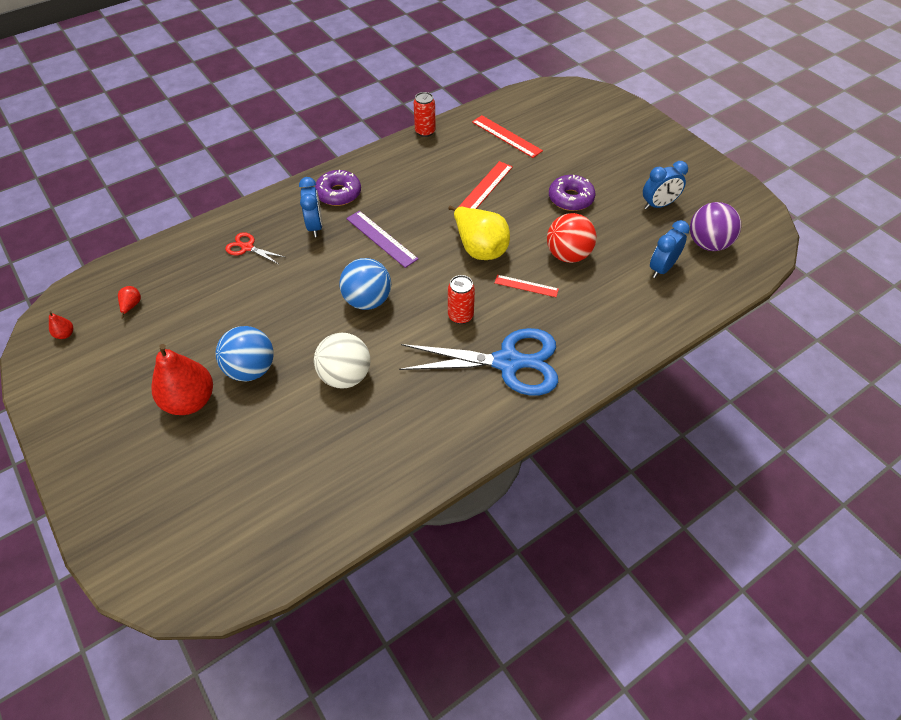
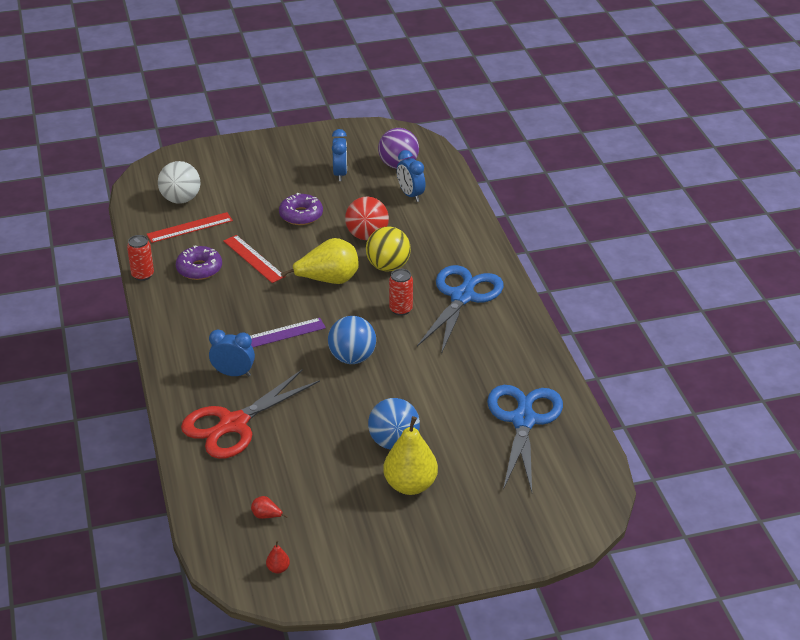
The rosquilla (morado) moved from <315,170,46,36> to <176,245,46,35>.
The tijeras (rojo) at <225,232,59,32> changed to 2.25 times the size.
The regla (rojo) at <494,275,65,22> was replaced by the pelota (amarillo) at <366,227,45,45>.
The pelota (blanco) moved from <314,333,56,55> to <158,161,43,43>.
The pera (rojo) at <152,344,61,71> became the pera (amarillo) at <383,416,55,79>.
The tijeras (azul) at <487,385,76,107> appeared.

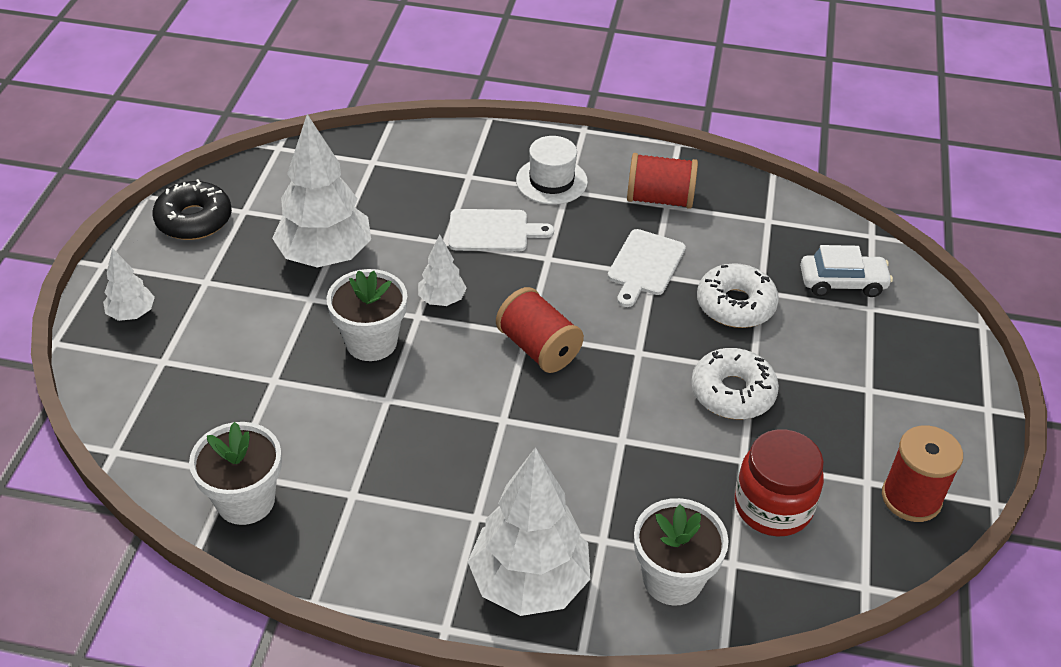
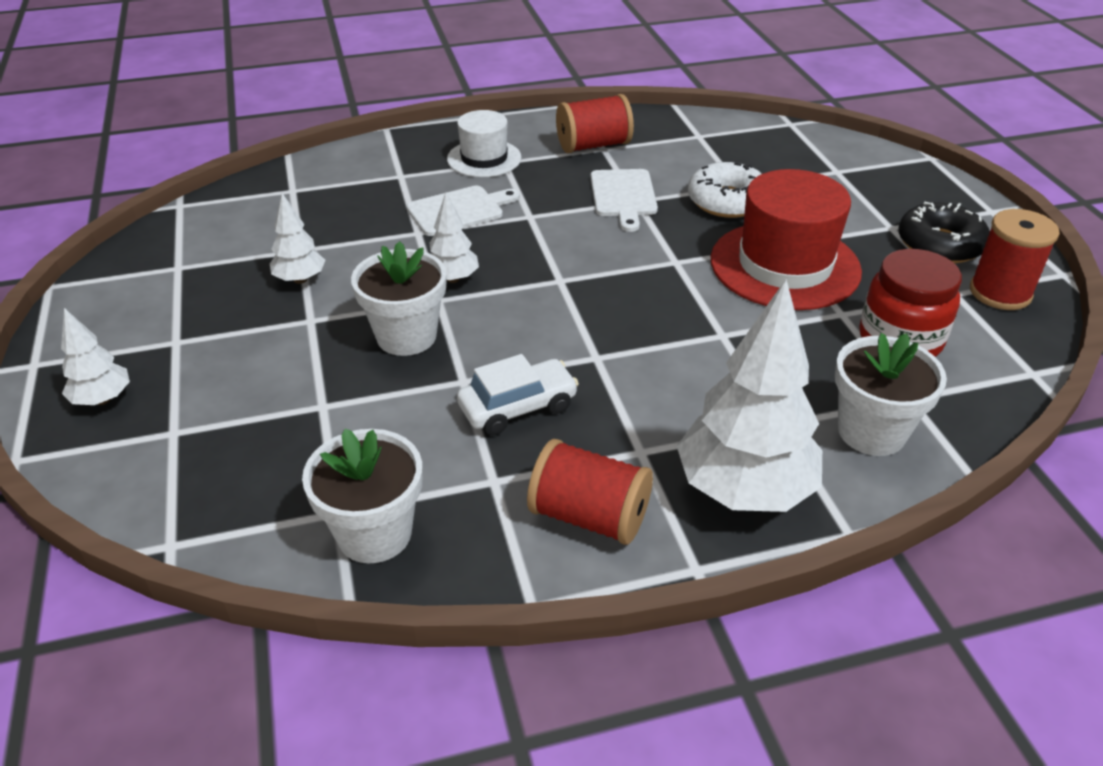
The árbol (blanco) at <272,114,99,154> changed to 0.49 times the size.
The rosquilla (negro) moved from <153,179,79,61> to <898,201,92,62>.
The coche (blanco) moved from <800,245,93,52> to <457,354,122,81>.
The carrete (rojo) moved from <496,287,88,86> to <527,439,126,106>.
The rosquilla (blanco) at <691,348,88,71> was replaced by the sombrero (rojo) at <711,169,151,141>.

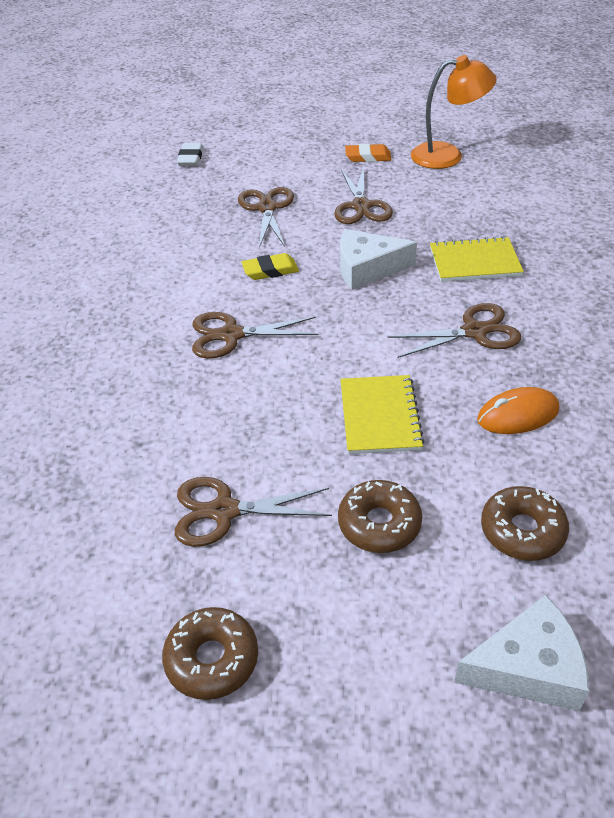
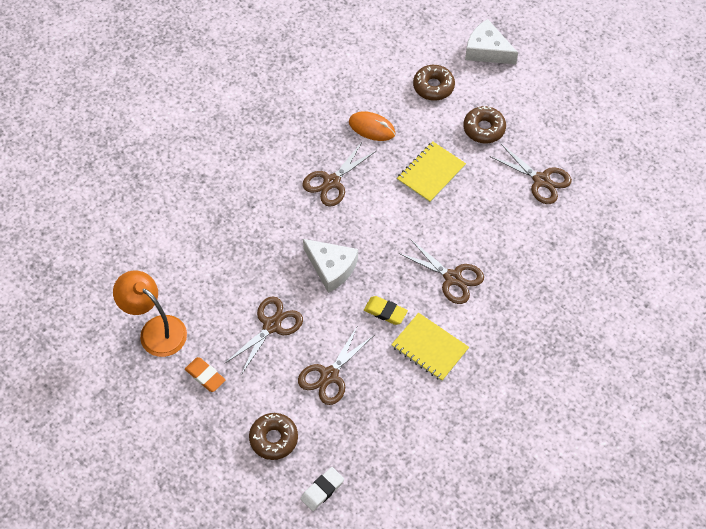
The cuaderno (amarillo) moved from <430,236,94,46> to <391,313,78,68>.
The tijeras (marrón) at <388,303,133,55> turned 75 degrees counterclockwise.
The rosquilla (marrón) moved from <162,607,96,93> to <249,413,49,47>.

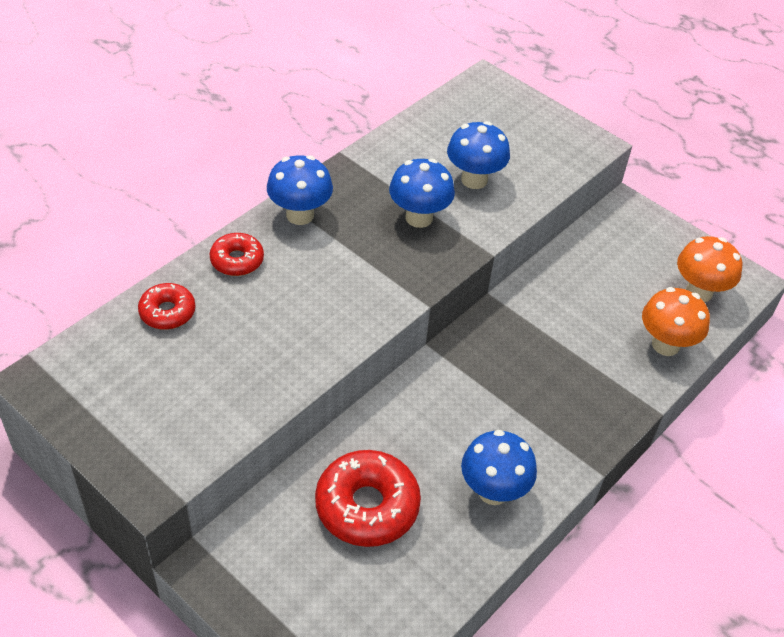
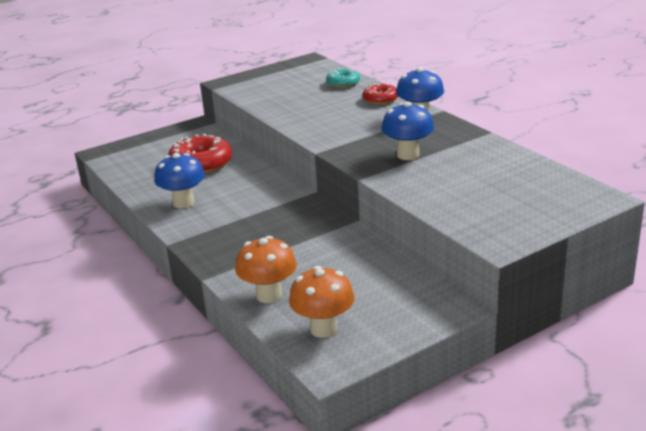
The seta (azul) at <447,121,63,68> disappeared.
The rosquilla (rojo) at <138,283,58,47> became the rosquilla (turquesa) at <326,68,34,20>.

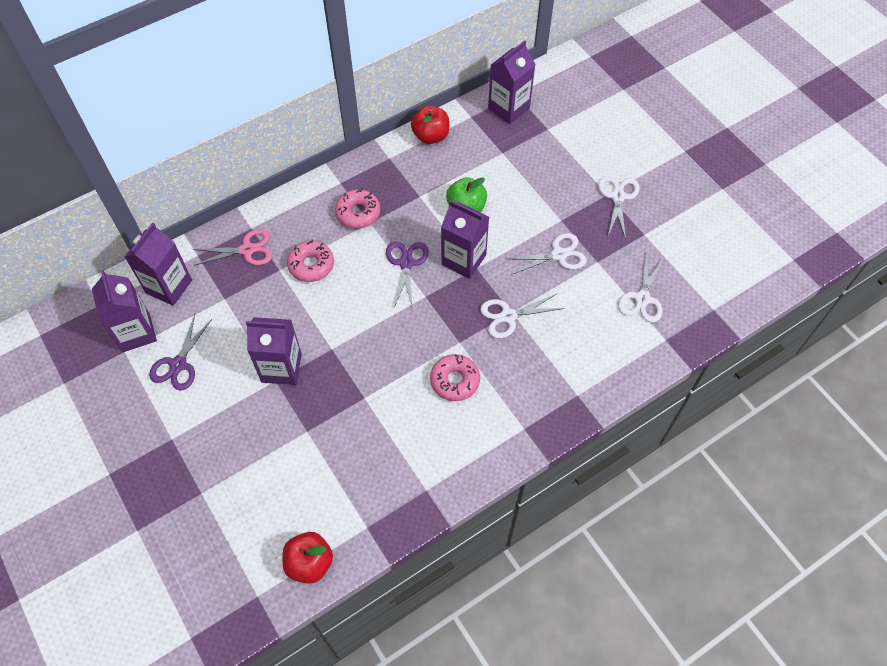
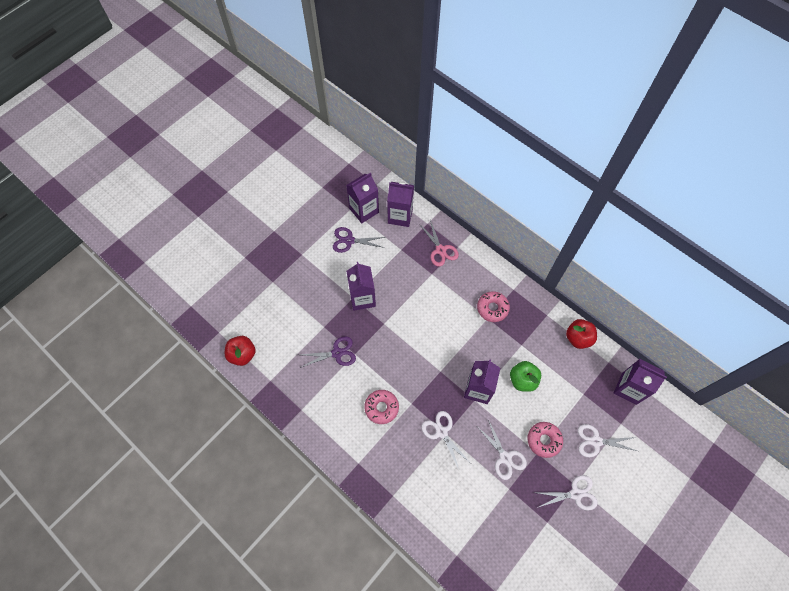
The rosquilla (rosa) moved from <287,240,47,42> to <527,422,36,36>.
The tijeras (morado) moved from <386,242,43,67> to <300,336,56,32>.
The tijeras (blanco) moved from <618,256,46,67> to <578,424,59,33>.

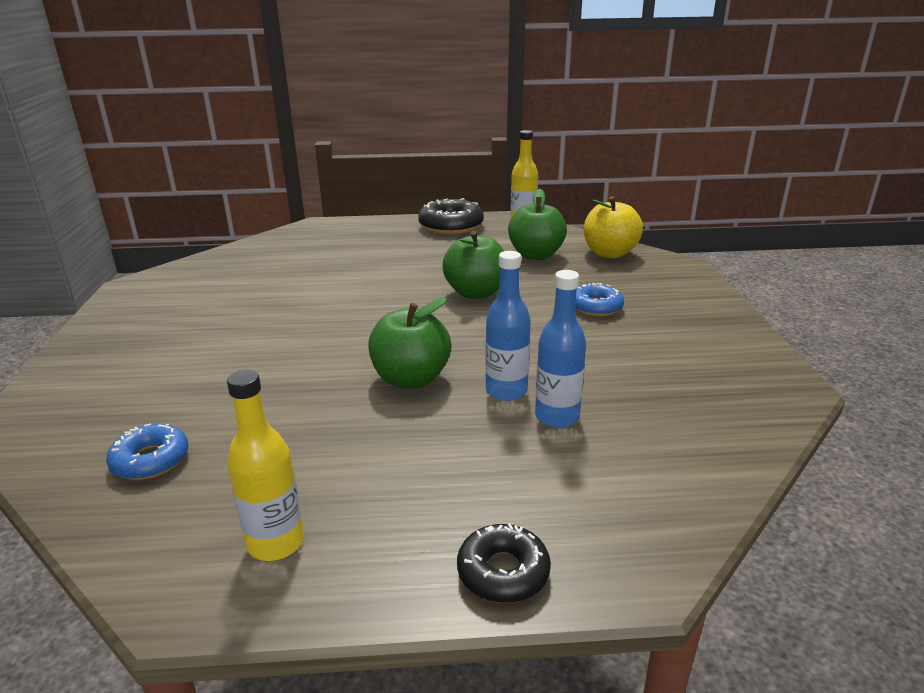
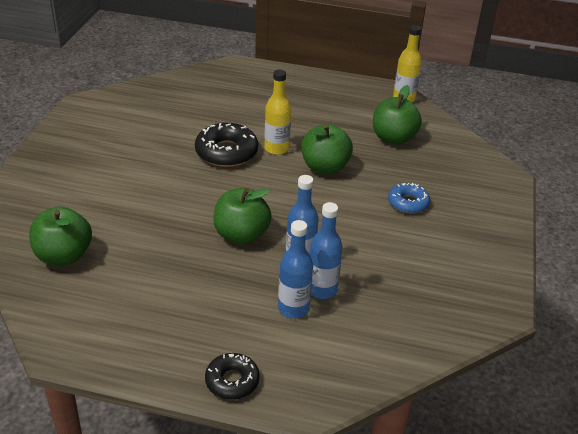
The manzana (amarillo) at <584,196,59,62> disappeared.
The rosquilla (negro) moved from <418,198,66,36> to <195,123,63,44>.
The botella (amarillo) moved from <227,369,77,192> to <264,70,27,85>.
The rosquilla (azul) at <106,423,83,57> was replaced by the manzana (verde) at <29,206,63,59>.
The botella (azul) at <278,220,35,98> appeared.

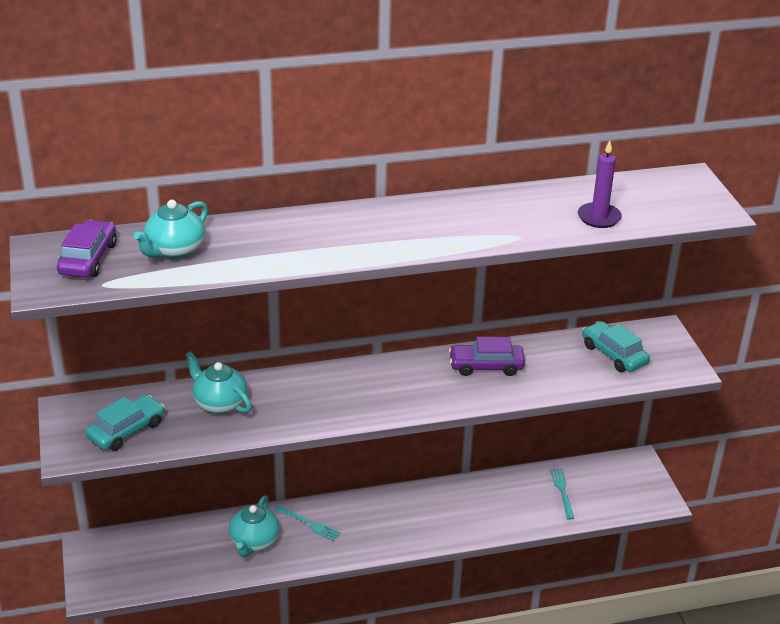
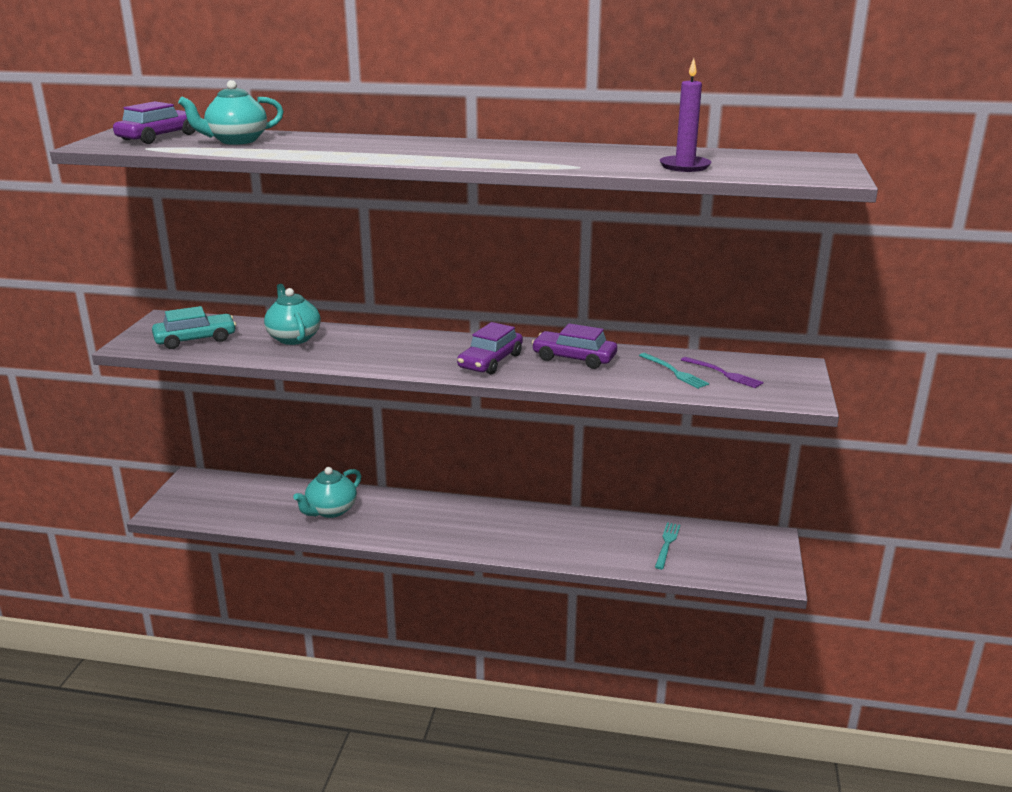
The coche (turquesa) at <582,321,68,51> was replaced by the tenedor (morado) at <681,357,83,31>.
The tenedor (turquesa) moved from <274,505,66,36> to <639,353,70,36>.
The coche (morado) at <457,322,66,52> appeared.

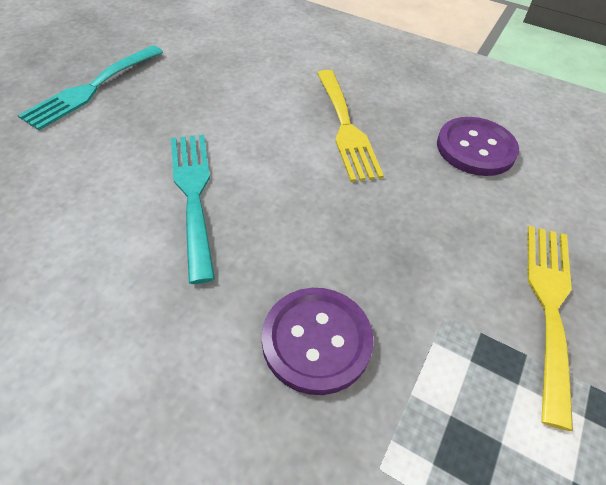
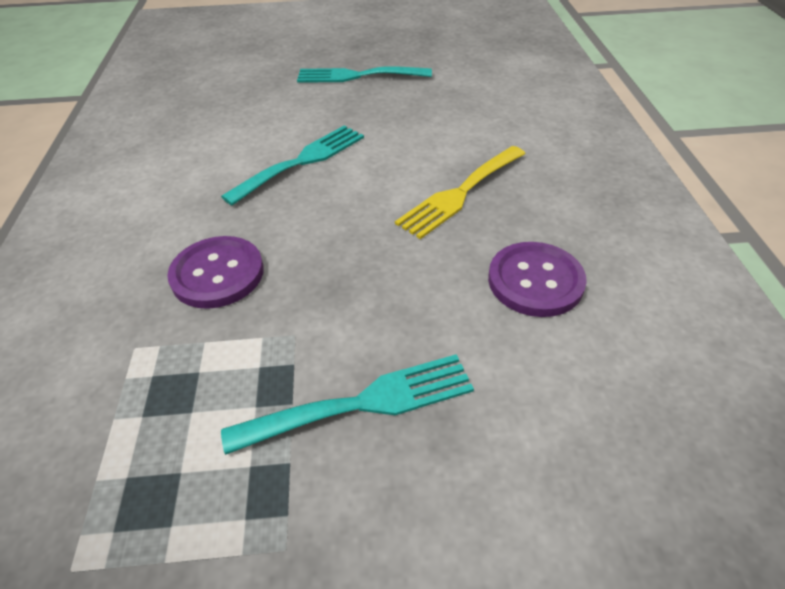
The tenedor (amarillo) at <527,226,46,205> became the tenedor (turquesa) at <221,354,253,101>.

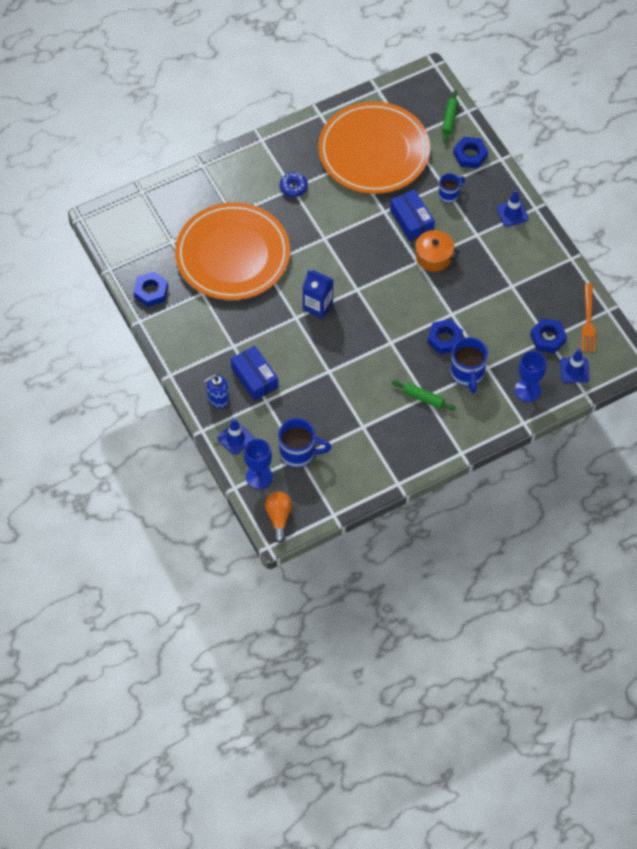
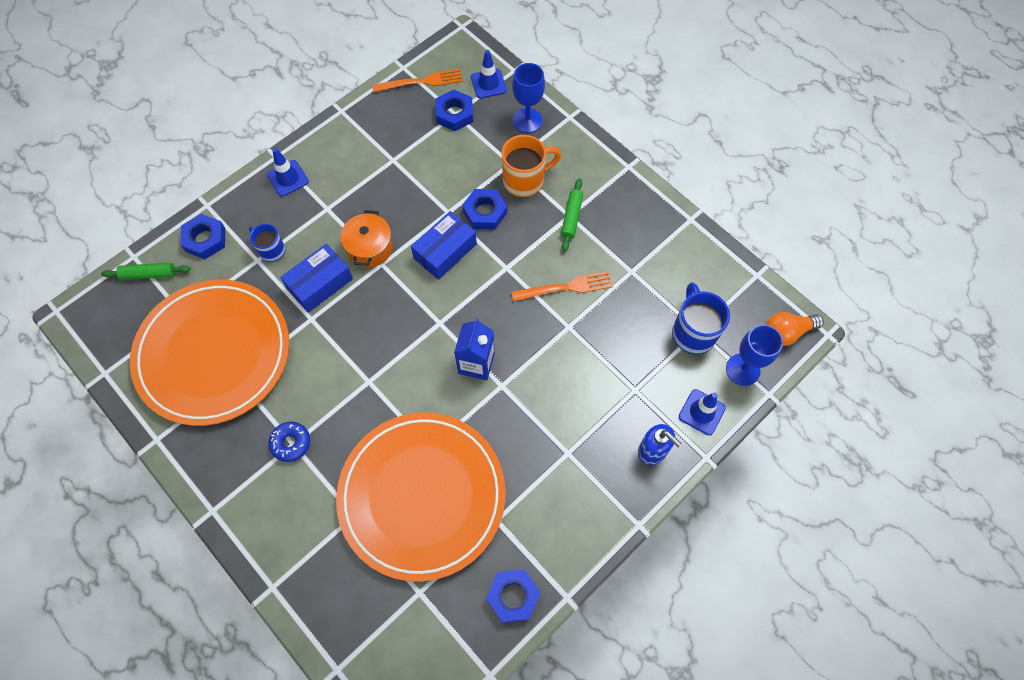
The taza (azul) at <450,337,38,57> became the taza (naranja) at <501,135,60,62>.
The caja (azul) moved from <231,345,48,56> to <411,211,66,69>.
The tenedor (naranja) at <511,271,102,30> appeared.

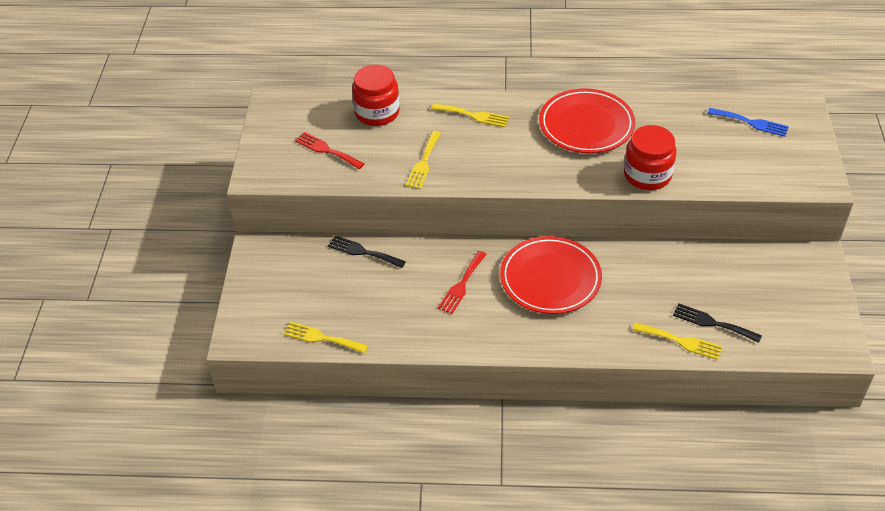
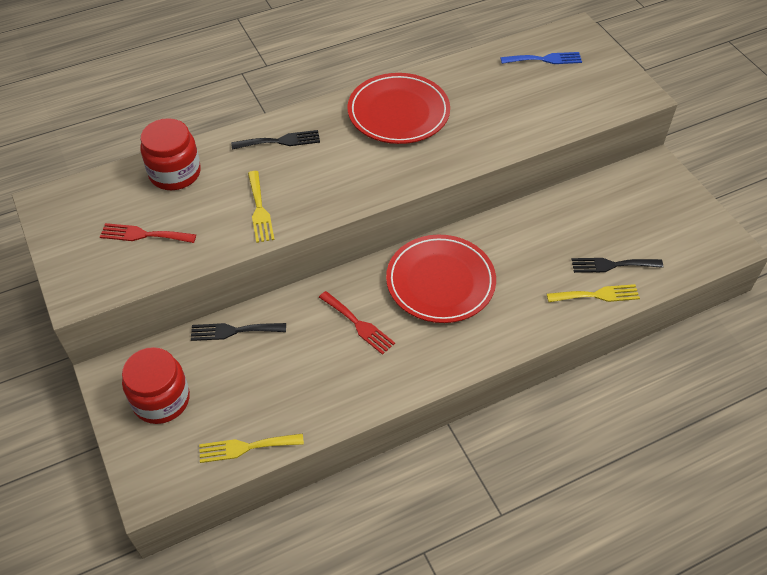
The tenedor (amarillo) at <431,103,78,24> became the tenedor (negro) at <231,130,89,20>.
The tarro (rojo) moved from <624,125,52,65> to <122,347,68,77>.
The tenedor (rojo) at <438,251,49,63> turned 45 degrees counterclockwise.

